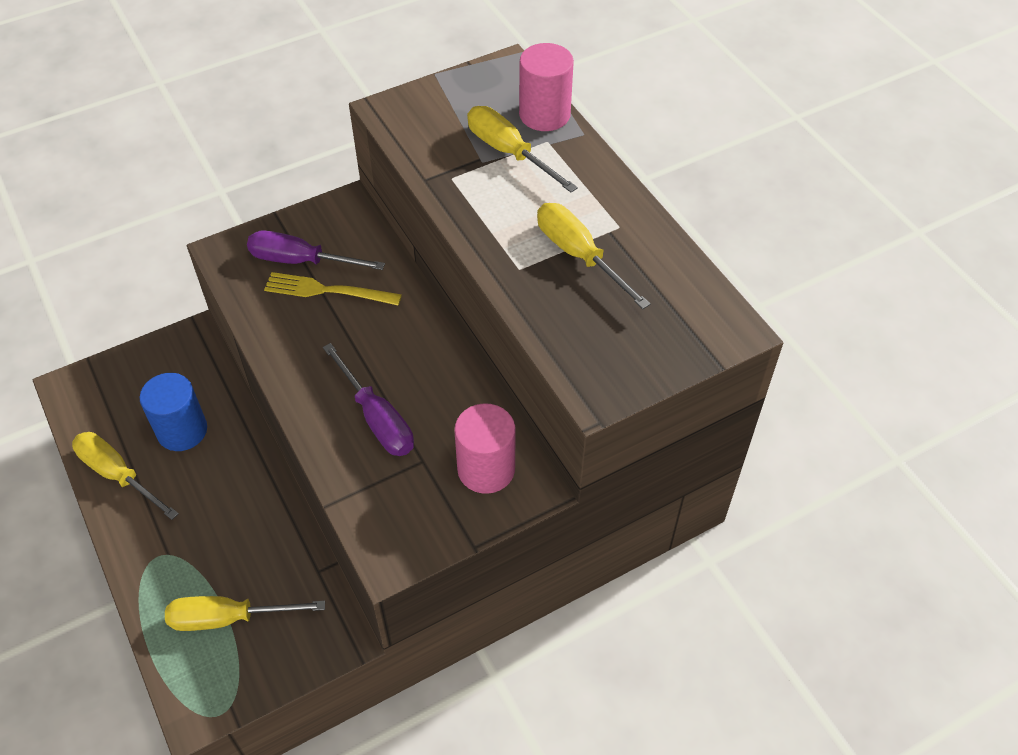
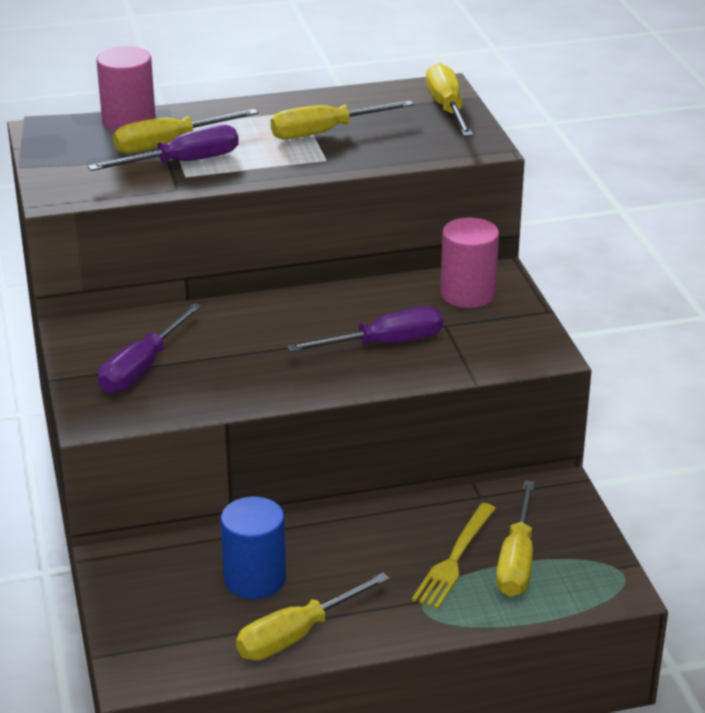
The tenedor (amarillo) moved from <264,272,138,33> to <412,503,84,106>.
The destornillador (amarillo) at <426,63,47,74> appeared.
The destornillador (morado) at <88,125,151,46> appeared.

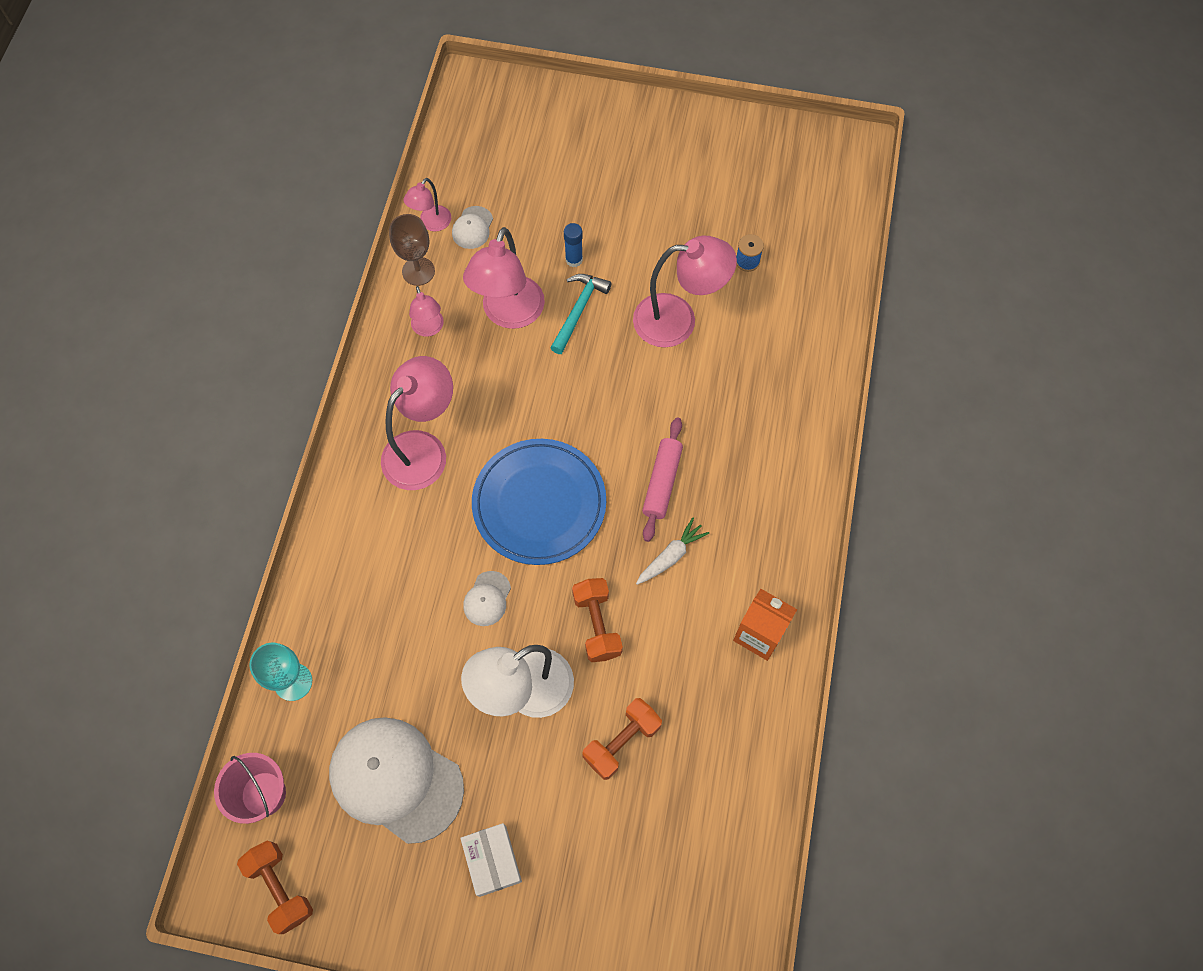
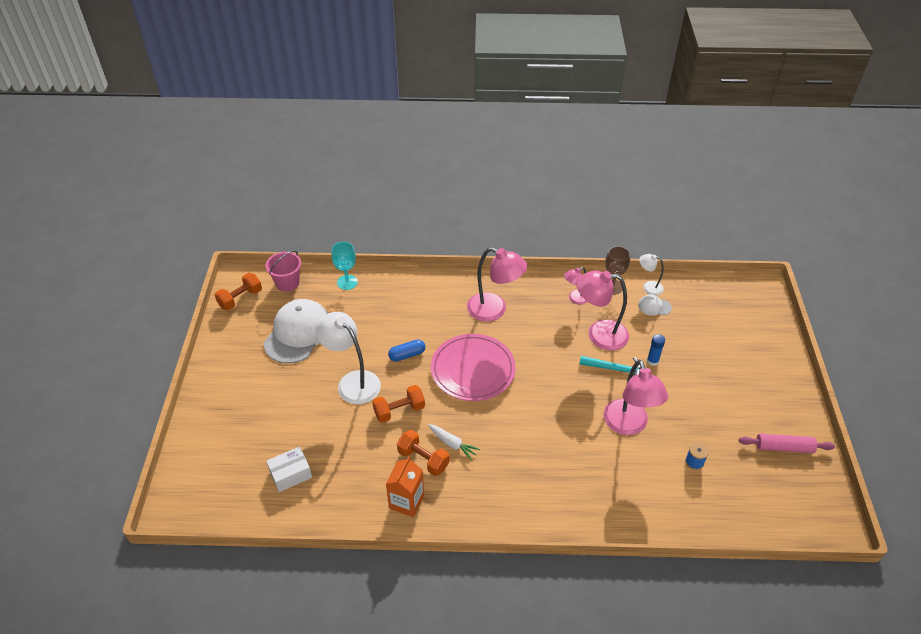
The lámpara (rosa) at <403,178,48,53> became the lámpara (blanco) at <639,254,25,41>.
The rodillo (rosa) moved from <642,418,41,124> to <739,434,96,19>.
The plato (azul) at <472,439,134,126> became the plato (rosa) at <431,334,85,67>.
The gorra (blanco) at <463,571,48,55> was replaced by the cápsula (azul) at <388,339,37,23>.
The mancuerna (naranja) moved from <582,698,80,82> to <397,430,52,46>.
The caja (blanco) moved from <460,823,62,74> to <266,447,46,45>.

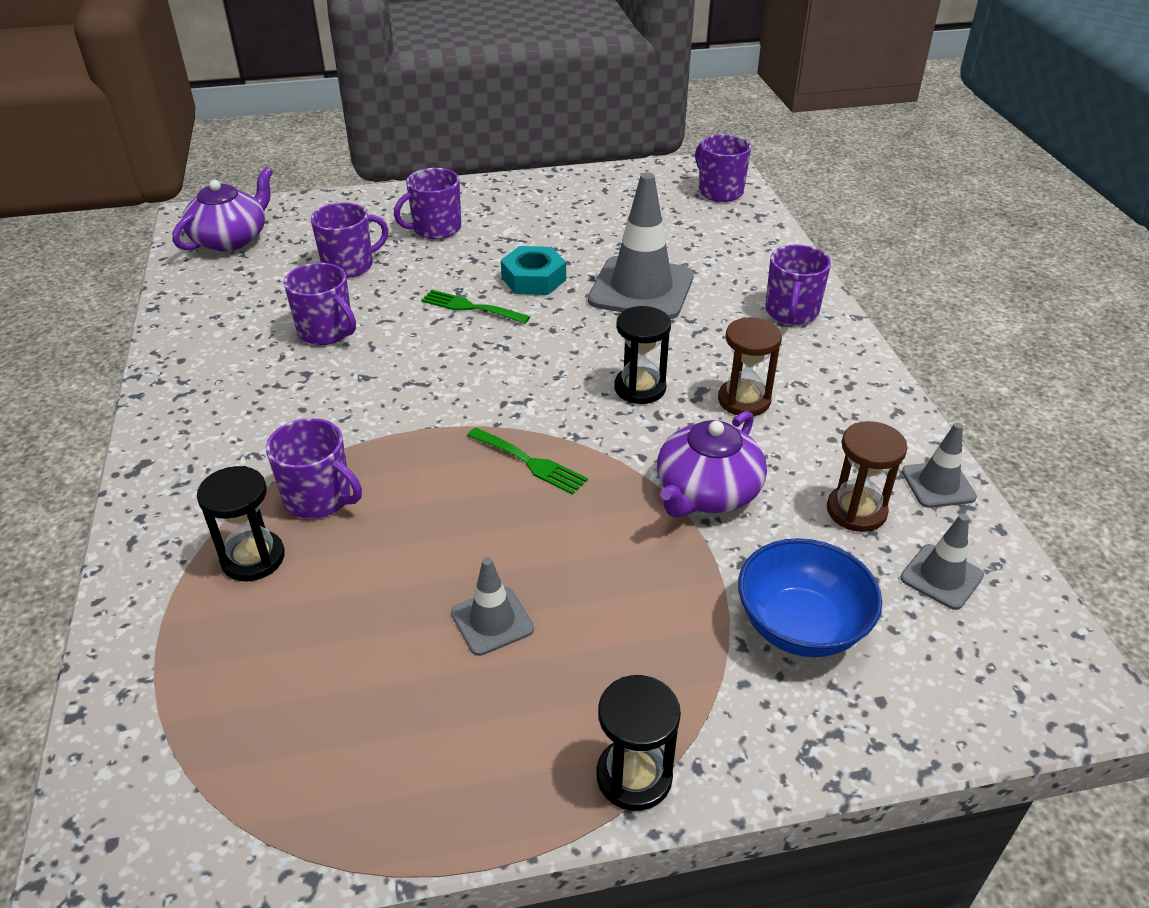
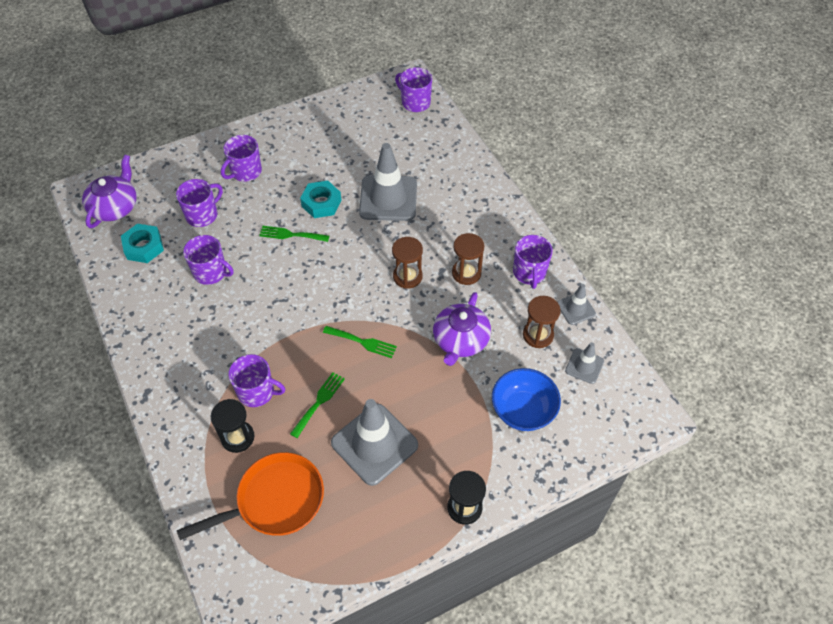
The taza (morado) moved from <765,244,66,81> to <513,235,40,54>.
The reloj de arena (negro) at <614,306,57,98> became the reloj de arena (marrón) at <392,237,31,52>.
The cono de tráfico (gris) at <451,557,83,99> changed to 1.98 times the size.
The tuerca (turquesa) at <121,224,43,39> appeared.
The tenedor (verde) at <290,372,55,66> appeared.
The sartén (naranja) at <177,452,147,88> appeared.

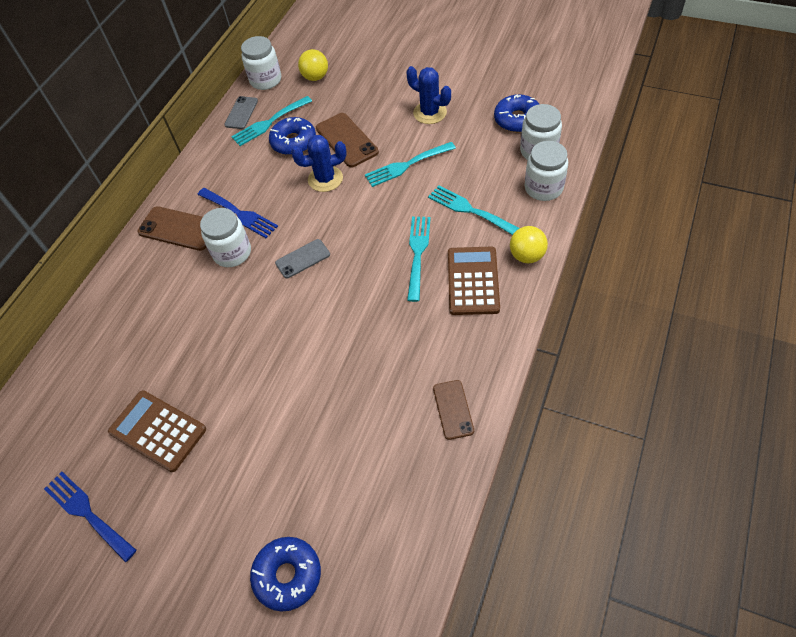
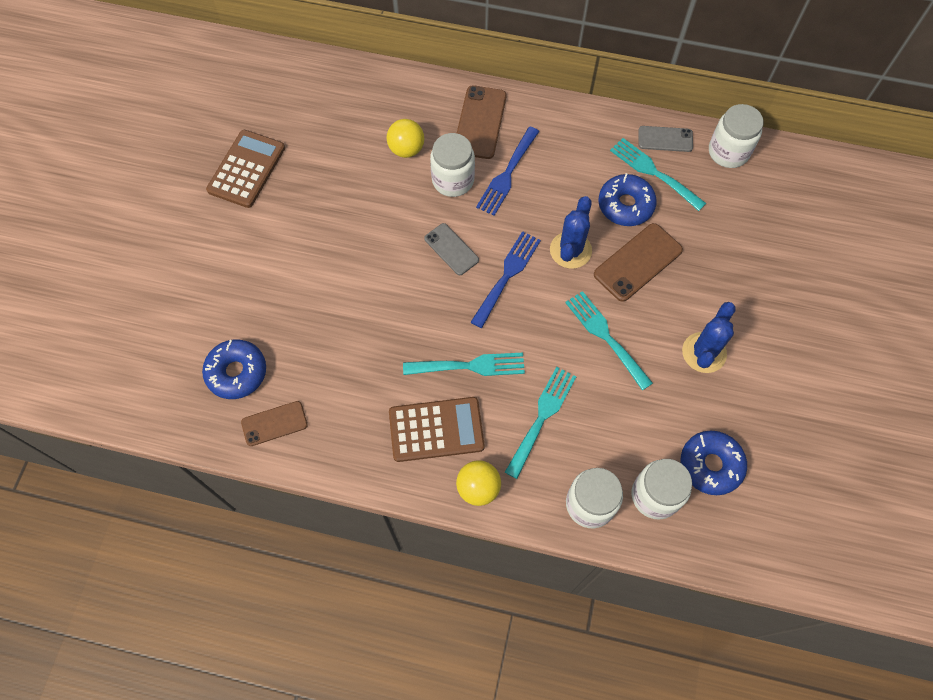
The pelota (amarillo) moved from <298,49,30,32> to <387,119,37,39>.
The cactus (azul) at <291,135,56,57> turned 45 degrees clockwise.
The tenedor (azul) moved from <44,472,93,90> to <471,231,70,97>.
The rosquilla (azul) moved from <250,537,71,75> to <202,340,64,59>.

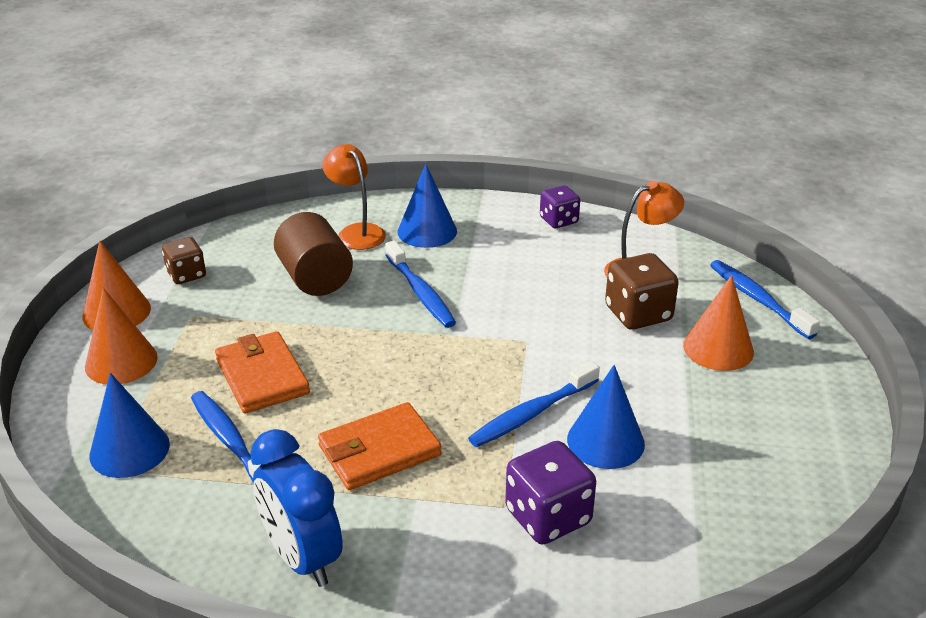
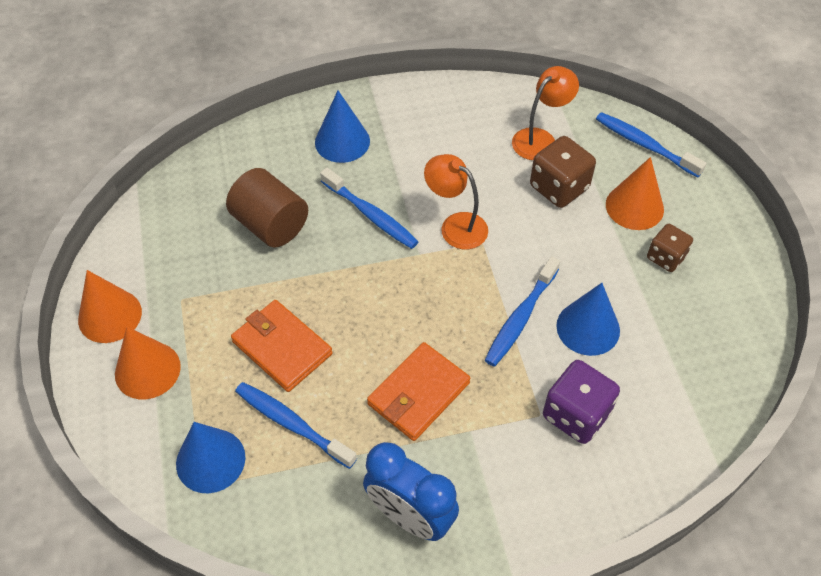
The lámpara (naranja) moved from <322,144,64,106> to <424,154,64,95>.
The dado (morado) at <540,185,40,43> disappeared.
The dado (marrón) moved from <162,237,44,47> to <647,224,46,48>.

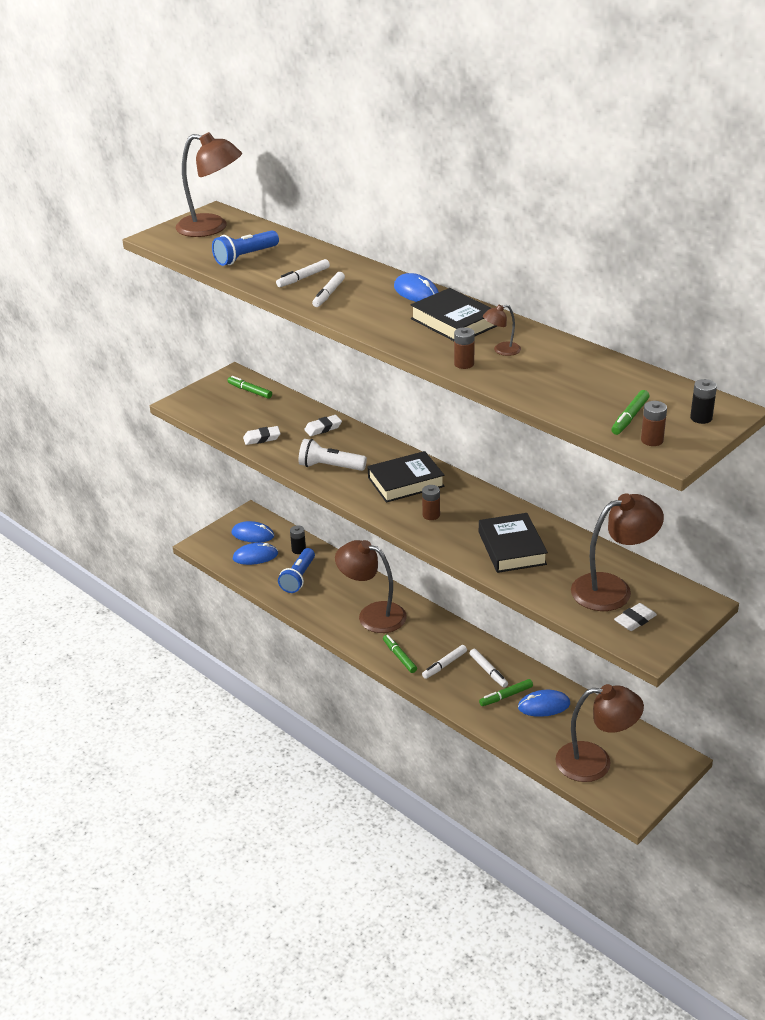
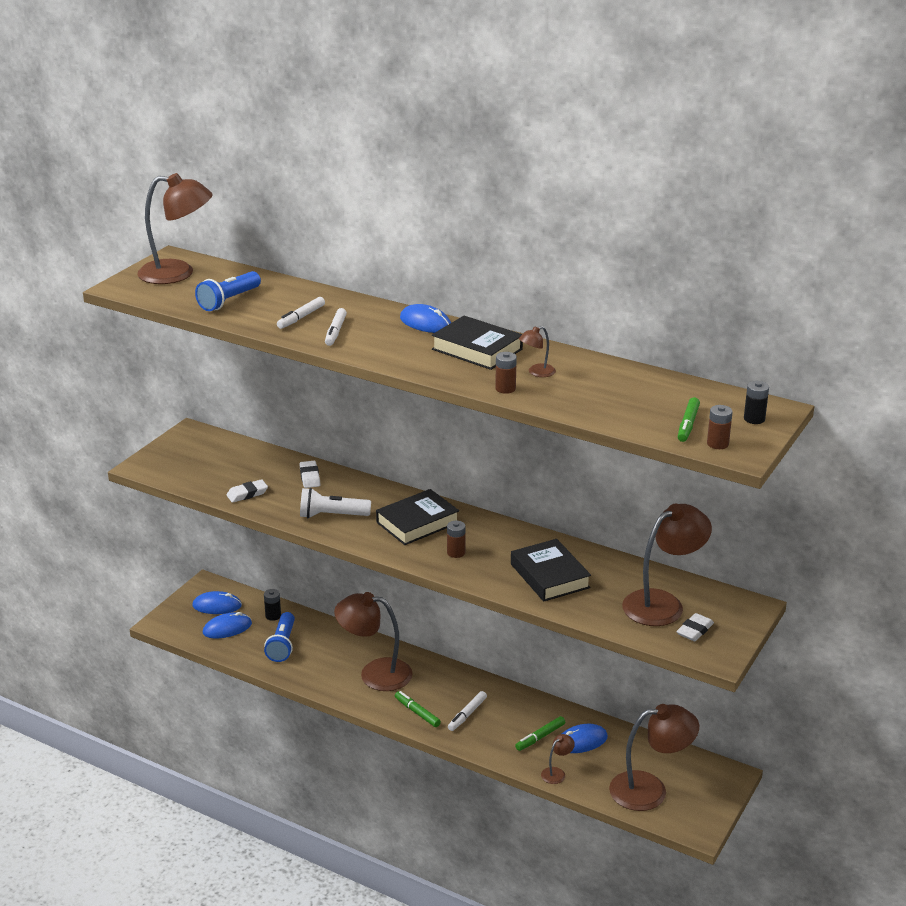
The rotulador (verde) at <228,376,44,23> disappeared.
The goma de borrar (blanco) at <304,415,38,21> turned 60 degrees counterclockwise.
The rotulador (blanco) at <469,649,39,39> disappeared.
The lámpara (marrón) at <541,734,34,50> appeared.

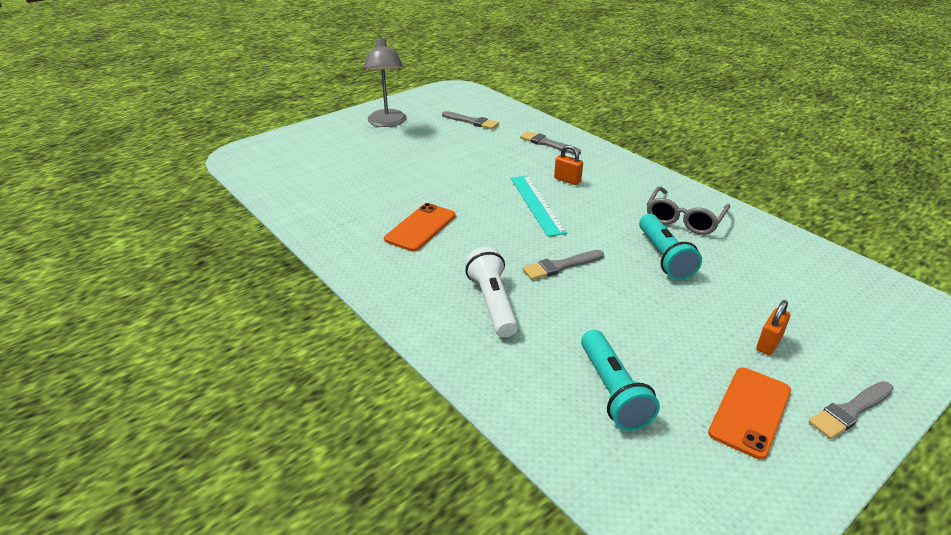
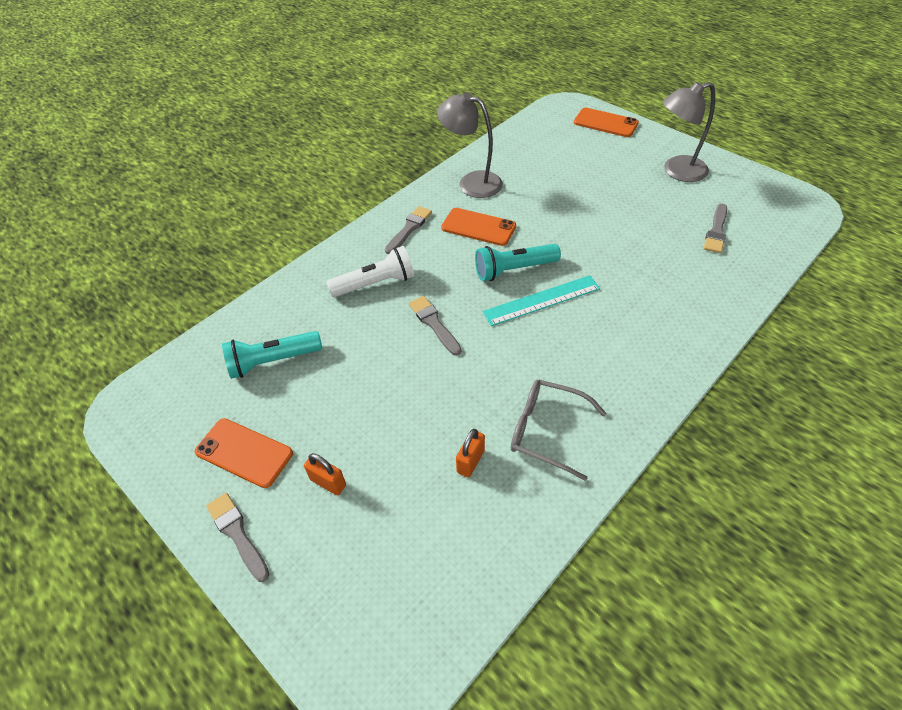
The pincel (gris) moved from <520,131,61,23> to <385,206,47,48>.
The candado (naranja) moved from <554,145,29,40> to <456,429,29,48>.
The lámpara de mano (turquesa) moved from <639,214,63,66> to <475,244,86,37>.
The lámpara (gris) at <437,92,66,106> appeared.
The móvil (naranja) at <574,108,65,29> appeared.

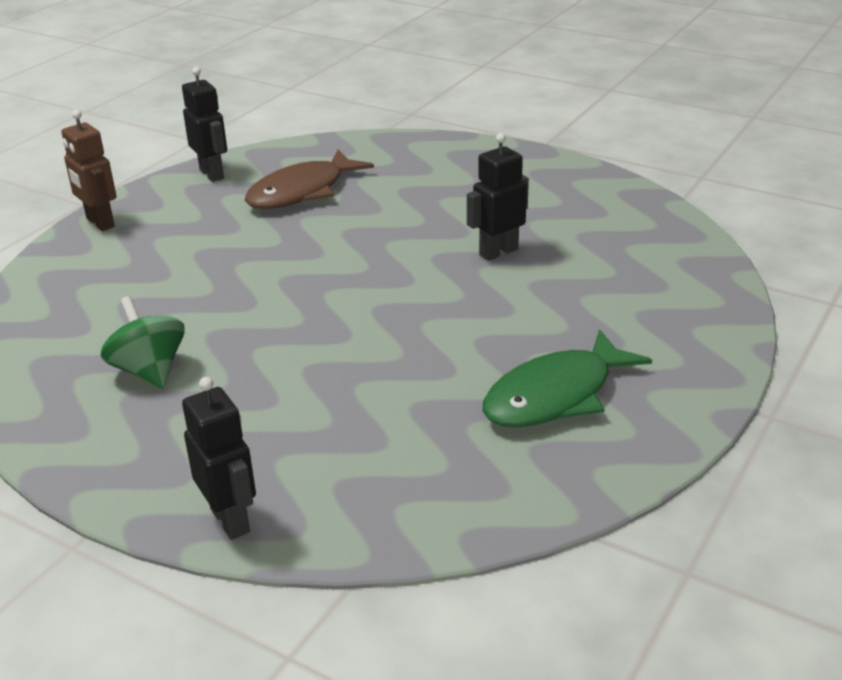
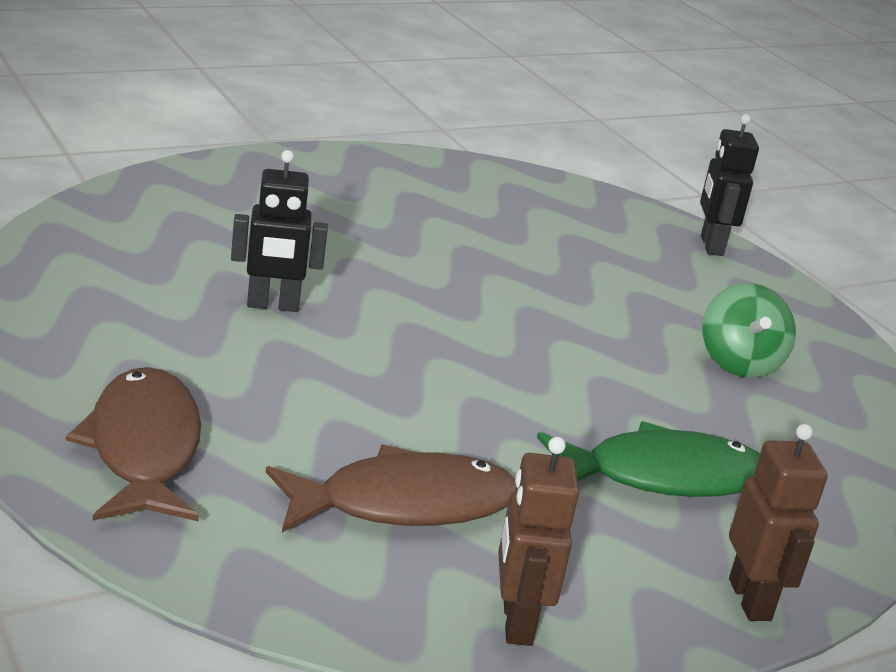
The robot (negro) at <182,67,45,115> became the robot (marrón) at <498,437,81,209>.
The pez (verde) moved from <483,329,169,98> to <537,421,223,76>.
The pez (marrón) at <66,367,135,154> appeared.

